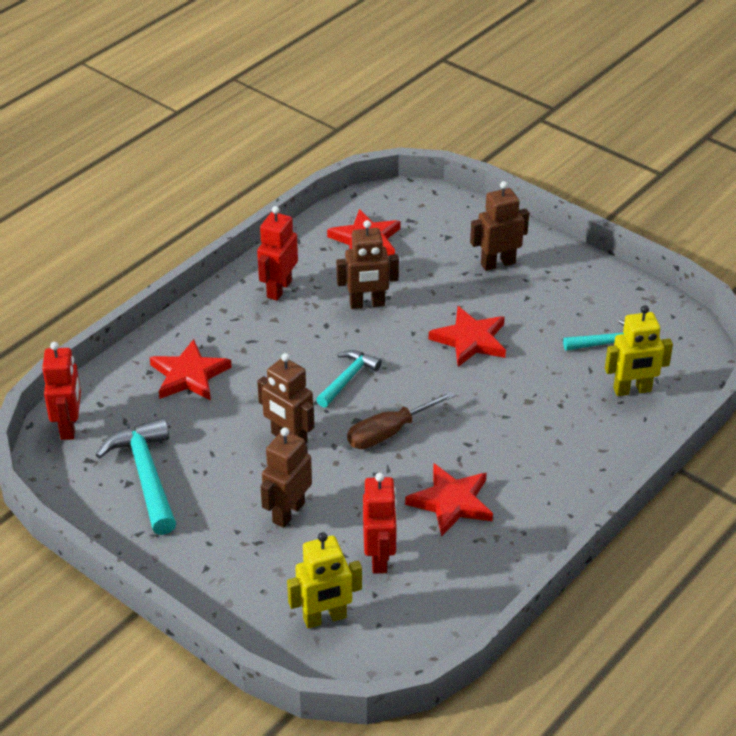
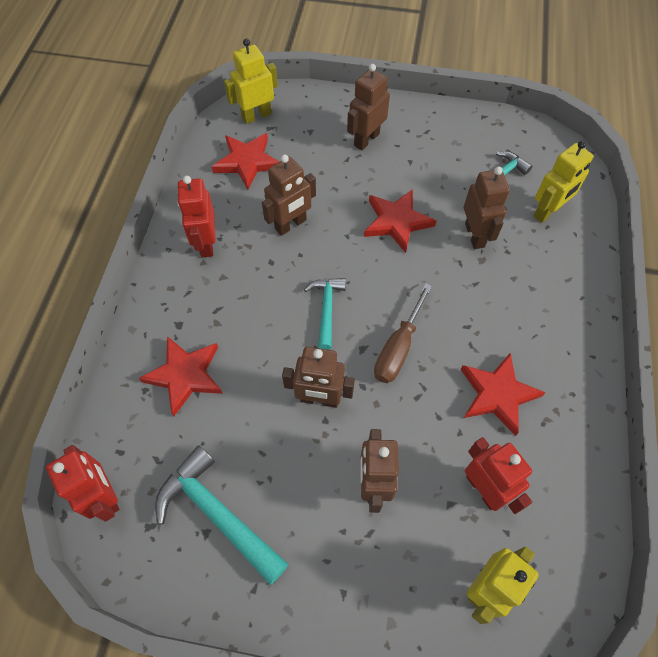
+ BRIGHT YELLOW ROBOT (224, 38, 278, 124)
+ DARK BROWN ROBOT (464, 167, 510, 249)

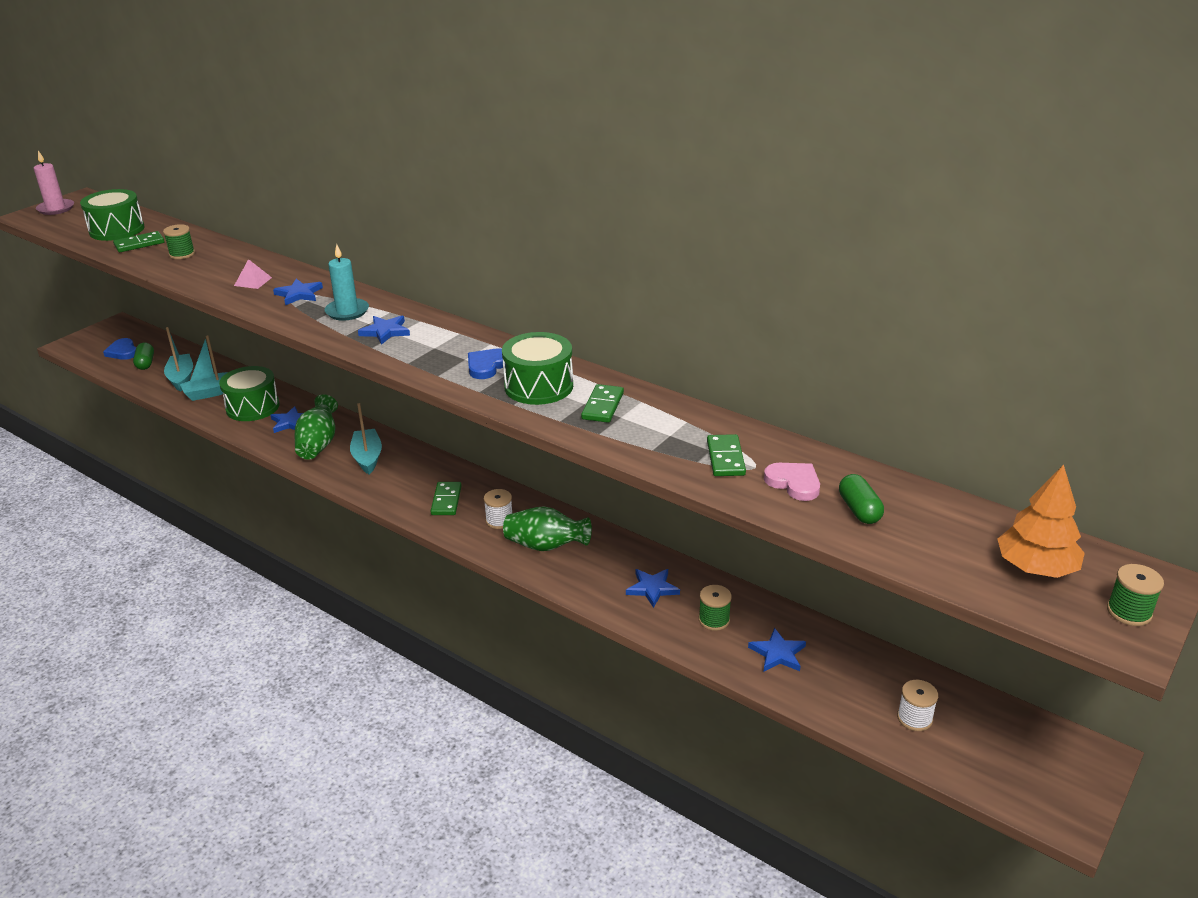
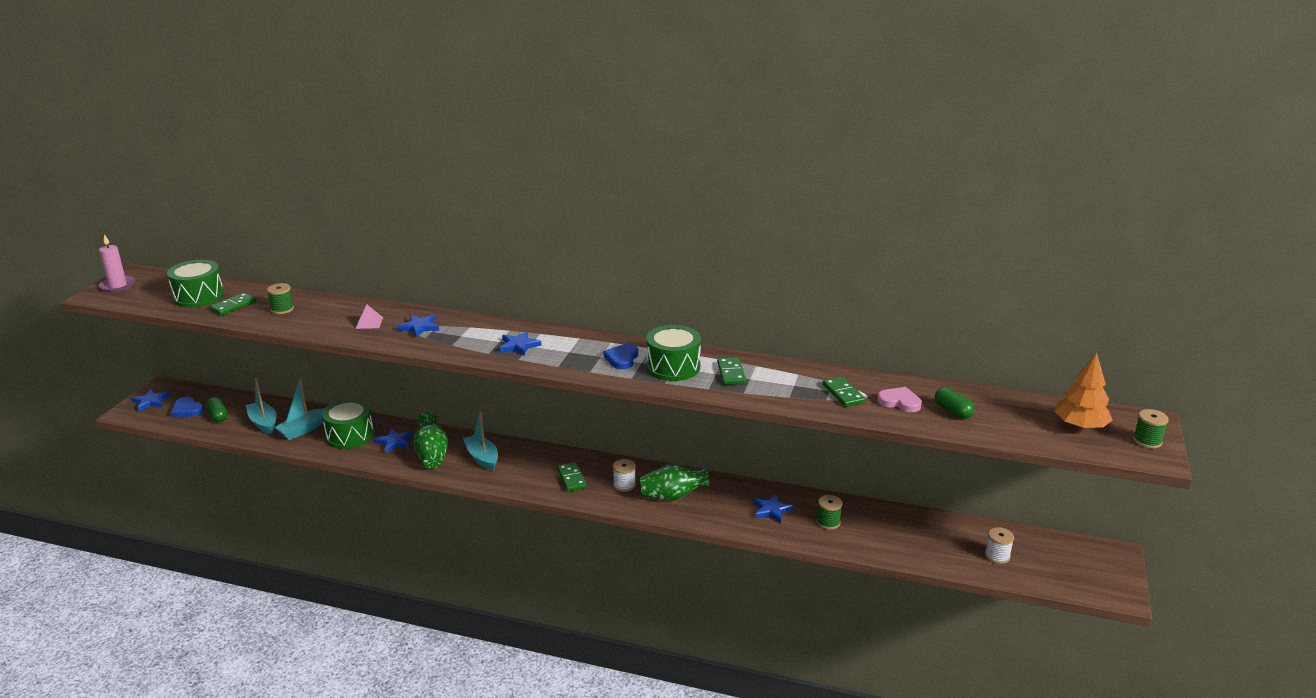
- TURQUOISE WAX CANDLE (325, 244, 369, 321)
~ BLUE FIVE-POINTED STAR (748, 628, 806, 671) to (131, 389, 170, 412)

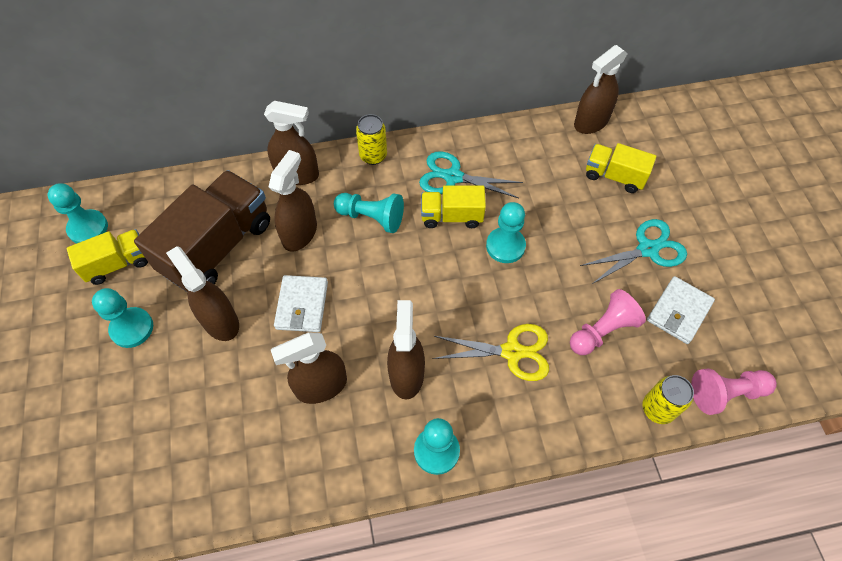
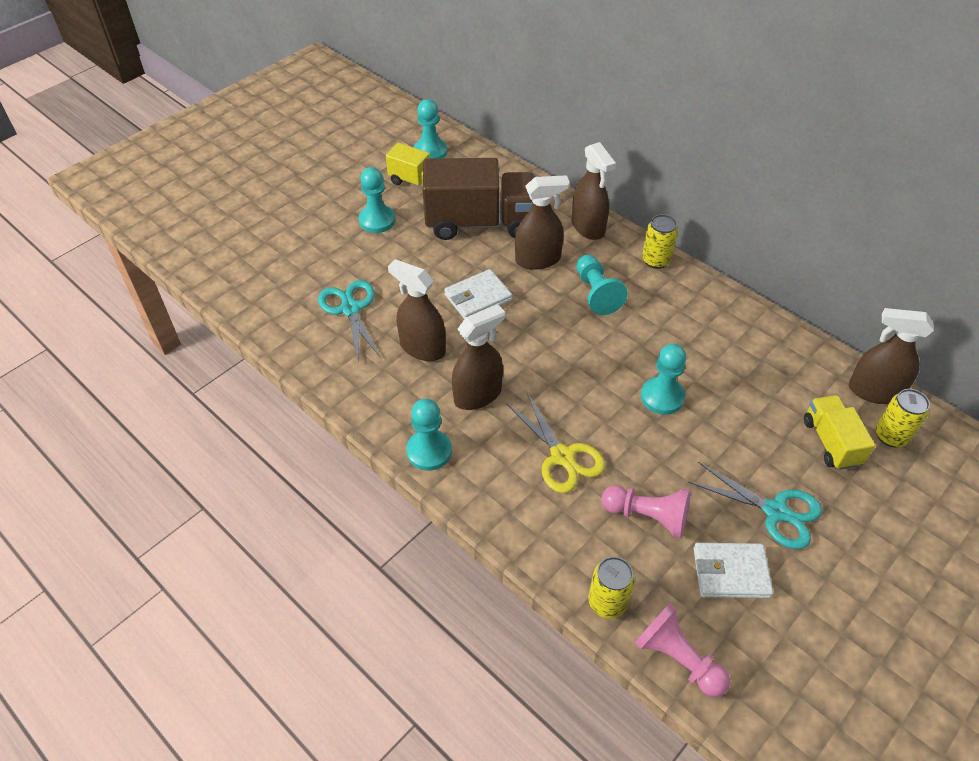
- DARK BROWN SPRAY BOTTLE (166, 246, 239, 341)
~ TURQUOISE SHEARS (419, 151, 523, 198) to (318, 280, 381, 364)
- BRIGHT YELLOW LORRY (421, 185, 486, 228)
+ BRIGHT YELLOW SODA CAN (876, 389, 930, 447)

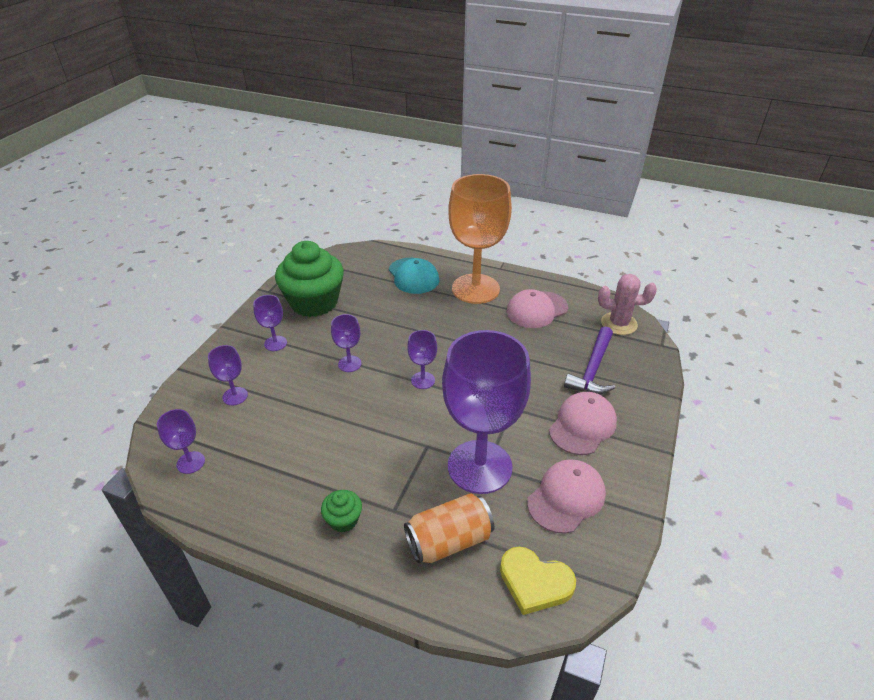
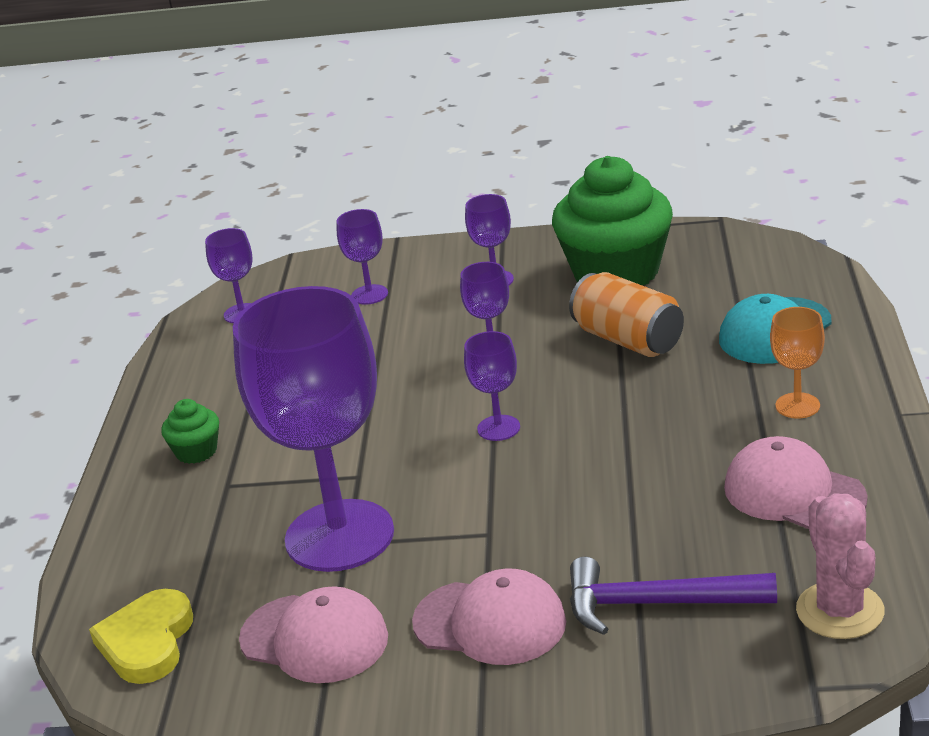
~ ORANGE-COLOURED SODA CAN (404, 493, 494, 564) to (569, 272, 684, 357)
~ ORANGE-COLOURED WINE GLASS (448, 174, 512, 304) = (770, 307, 825, 419) x0.42

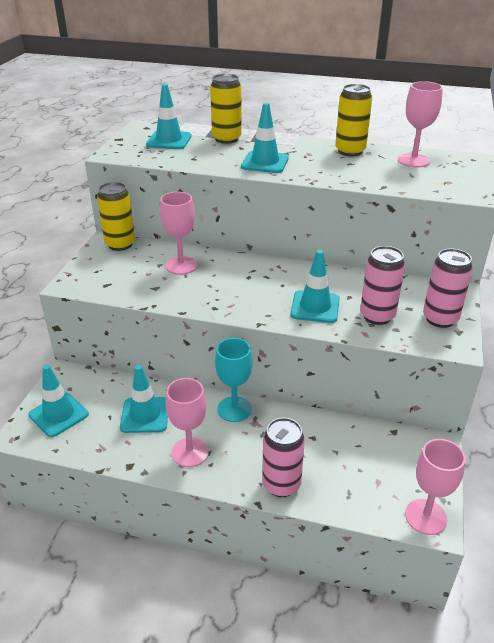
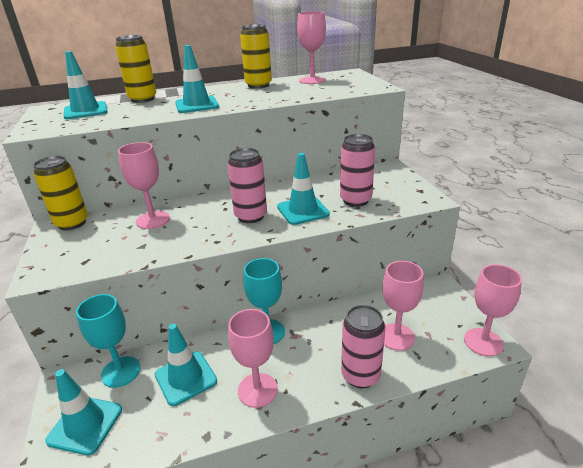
~ PINK SODA CAN (423, 248, 473, 328) to (227, 148, 267, 223)
+ TURQUOISE WINE GLASS (76, 294, 140, 388)
+ PINK WINE GLASS (382, 261, 424, 351)

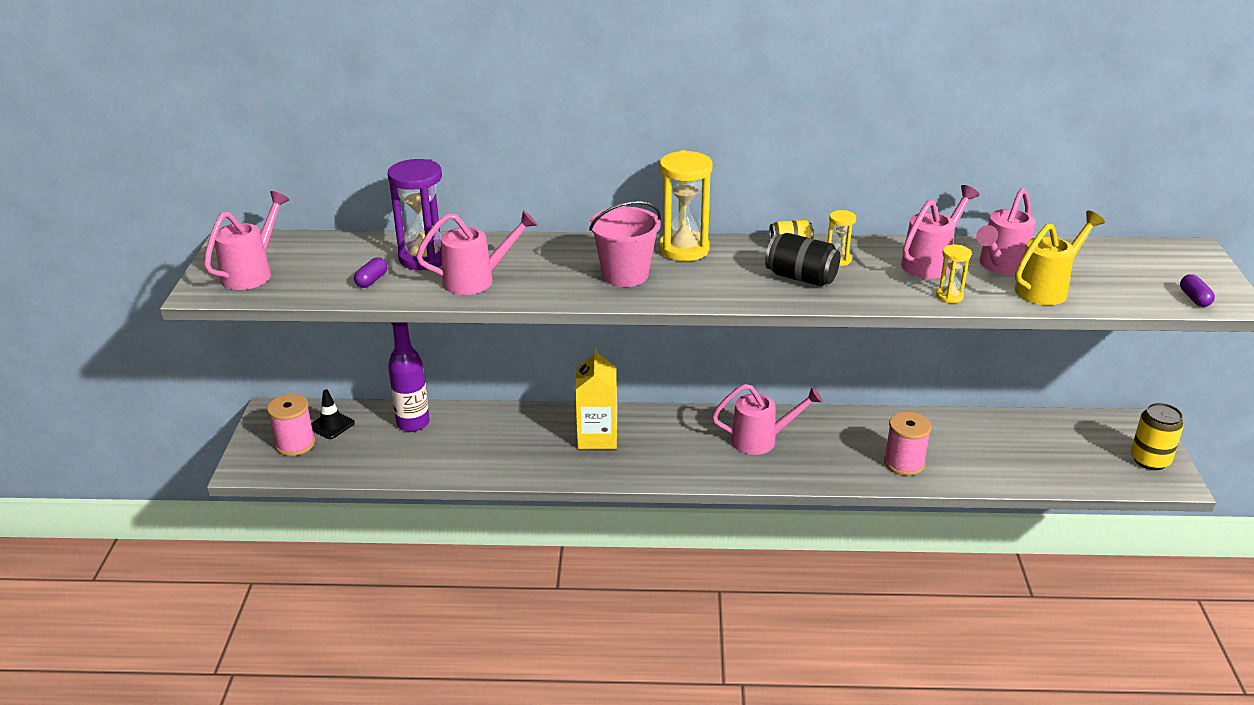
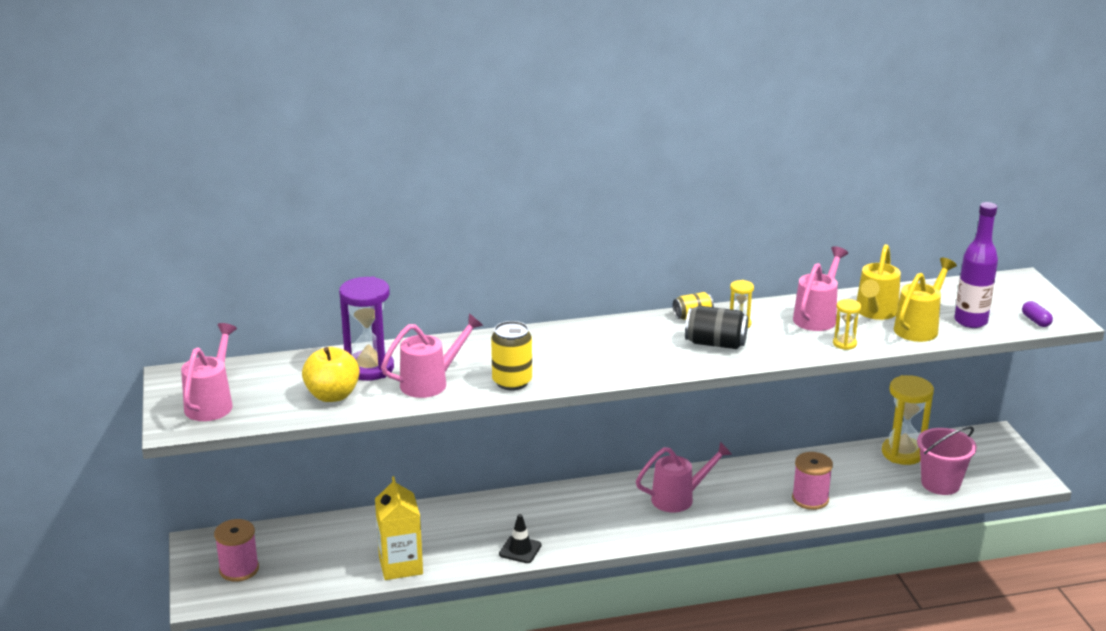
~ BLACK ROAD CONE (311, 389, 355, 439) to (499, 514, 542, 563)
~ ROYAL PURPLE PILL SHAPE (354, 257, 388, 288) to BRIGHT YELLOW APPLE FRUIT (302, 347, 360, 402)
~ ROYAL PURPLE DRINK BOTTLE (388, 322, 430, 432) to (954, 202, 998, 328)
~ BRIGHT YELLOW CARTON (575, 347, 617, 449) to (375, 476, 423, 580)
~ PINK BUCKET (589, 201, 661, 287) to (917, 426, 977, 495)
~ BRIGHT YELLOW SANDGLASS (659, 150, 712, 261) to (882, 375, 934, 465)
~ PINK SPRINKLING CAN (976, 188, 1036, 275) to BRIGHT YELLOW SPRINKLING CAN (857, 244, 901, 320)
~ BRIGHT YELLOW SODA CAN (1131, 403, 1184, 470) to (491, 321, 532, 390)

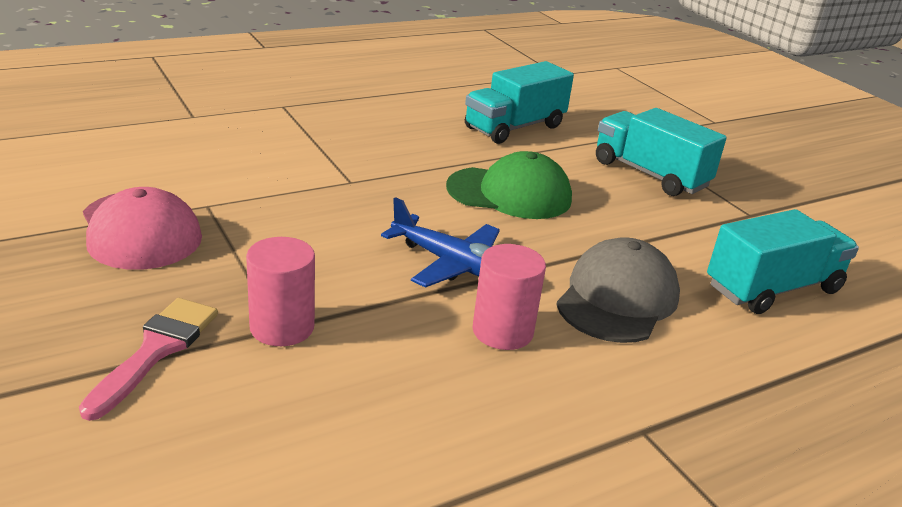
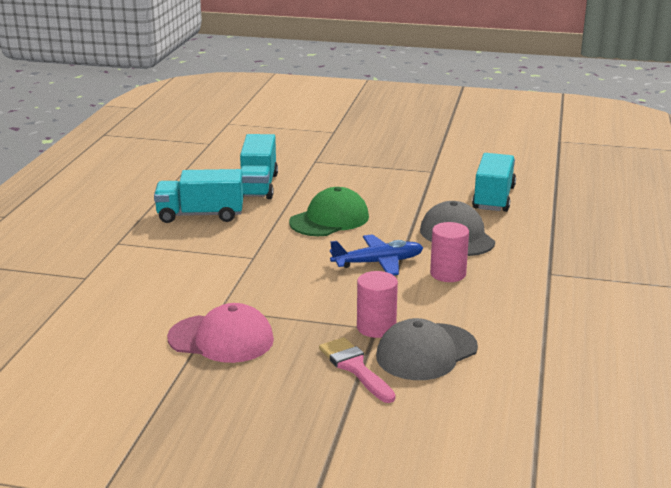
~ TURQUOISE LORRY (596, 108, 727, 196) to (154, 169, 243, 223)
+ GRAY PEAKED CAP (376, 318, 478, 380)

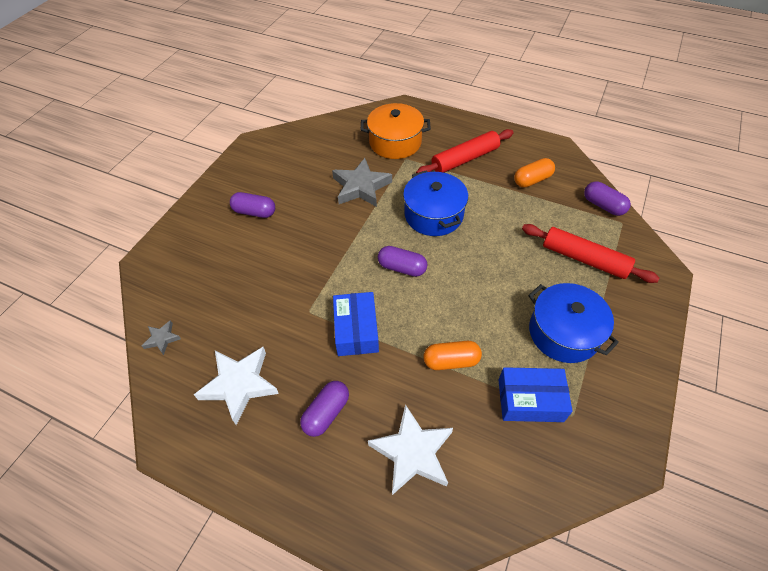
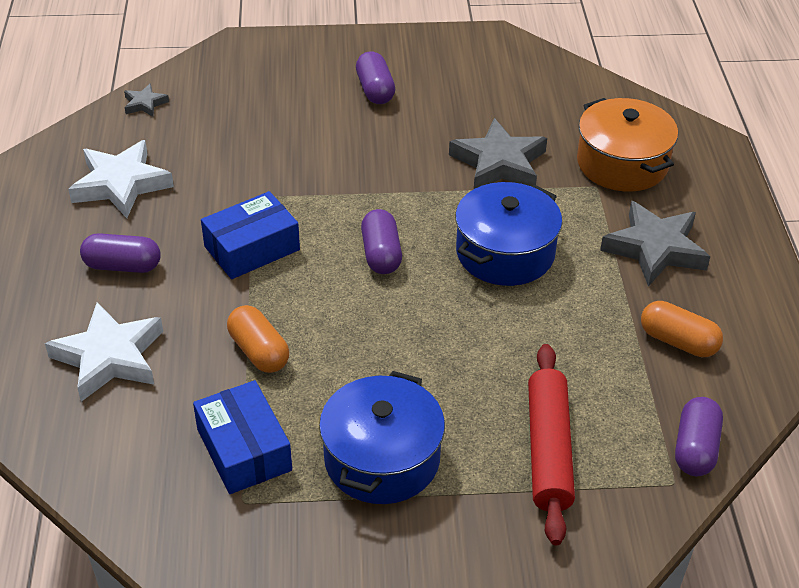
~ SCARLET DOUGH ROLLER (416, 129, 514, 173) to GRAY FIVE-POINTED STAR (600, 201, 710, 287)

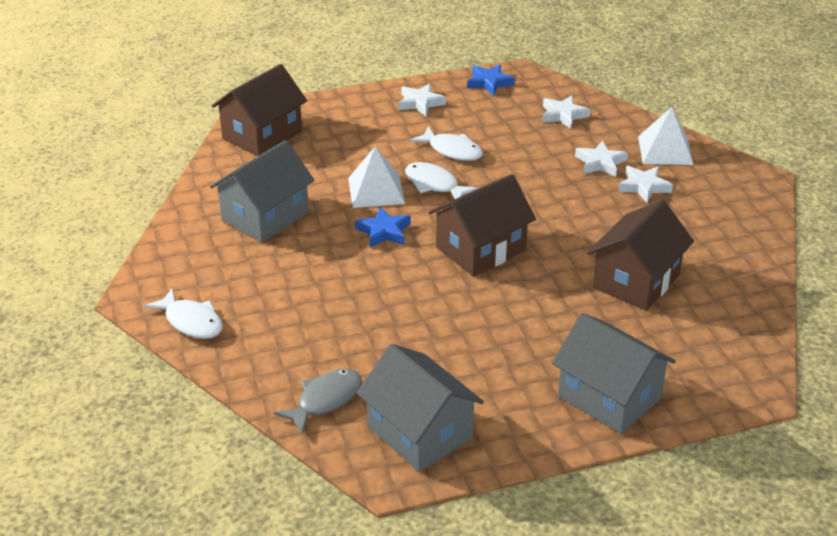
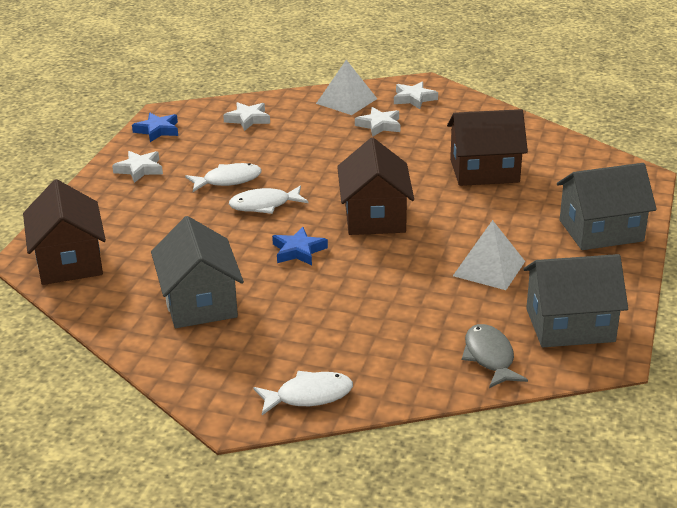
~ PURE WHITE SOLID PYRAMID (348, 146, 405, 208) to (453, 220, 525, 290)
~ PURE WHITE FIVE-POINTED STAR (575, 141, 628, 177) to (394, 82, 438, 109)
~ DARK BROWN TOY HOUSE (587, 200, 694, 311) = (447, 109, 528, 186) 75 degrees counterclockwise

